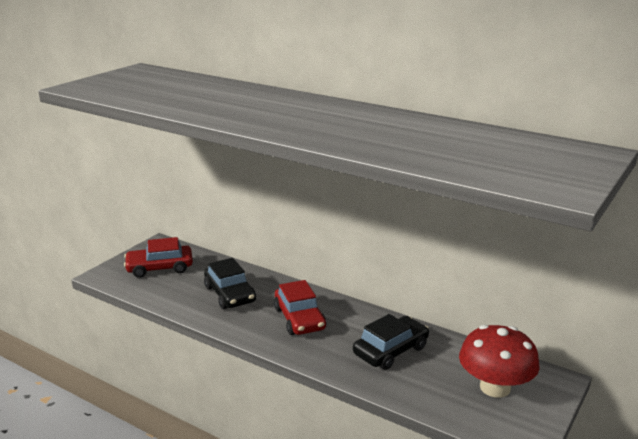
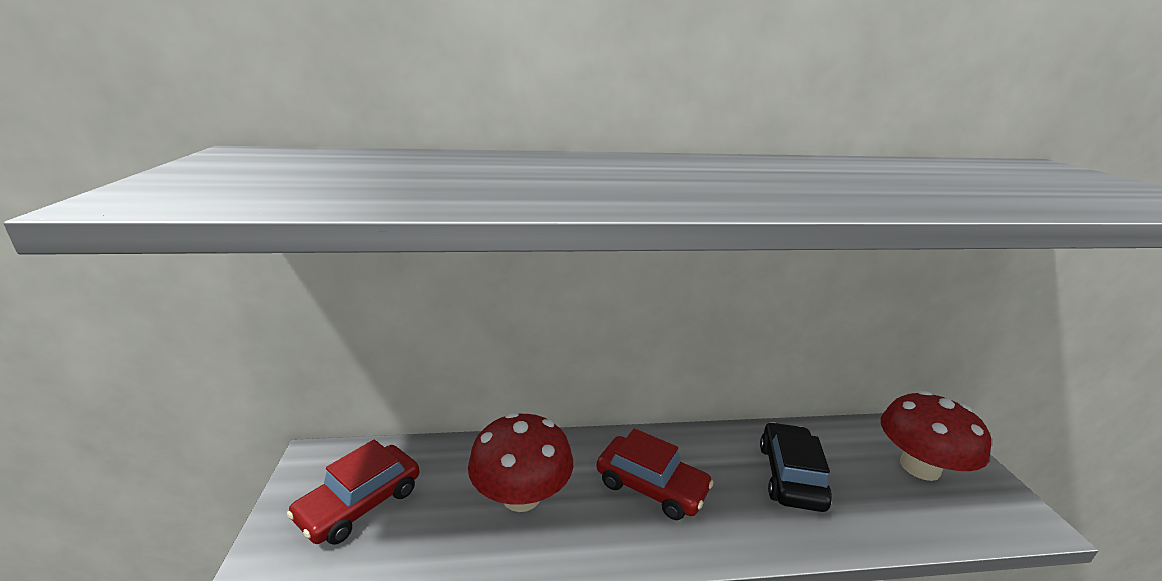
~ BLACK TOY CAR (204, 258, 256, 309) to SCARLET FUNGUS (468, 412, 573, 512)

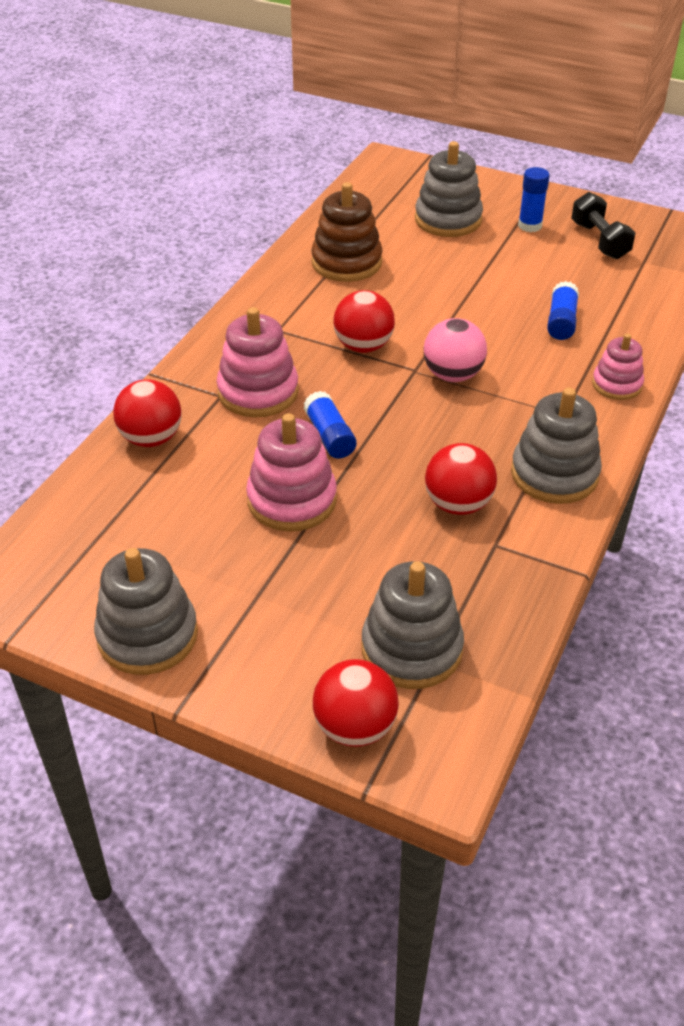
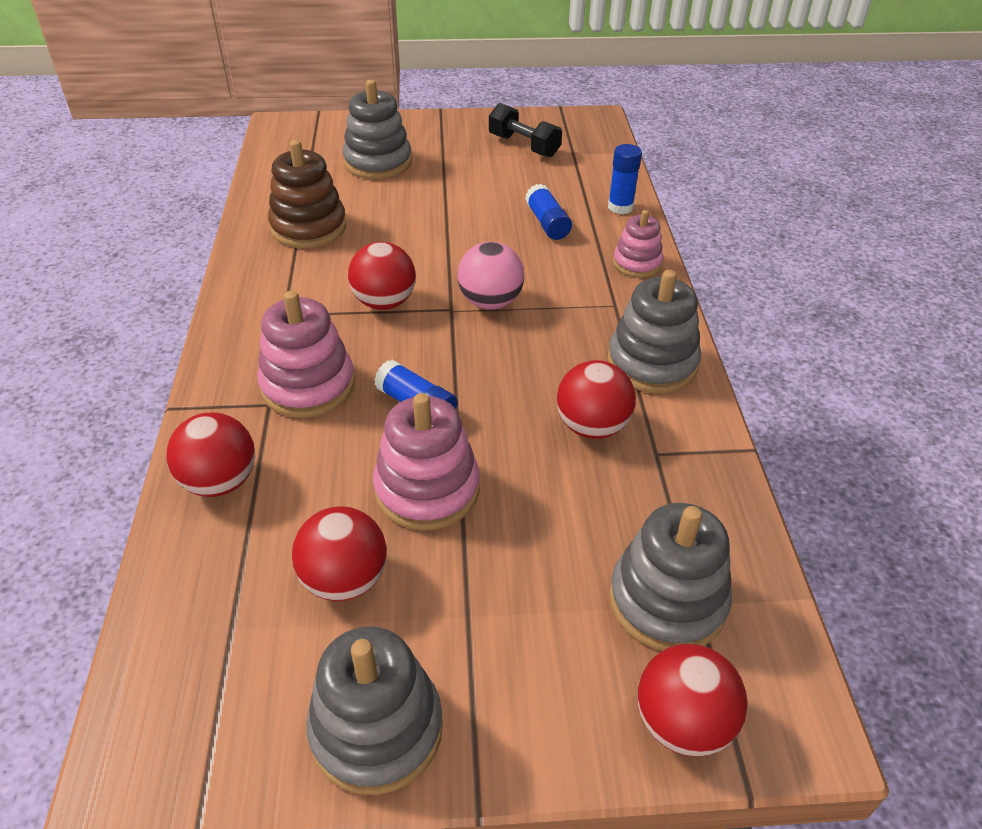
~ BLUE STICK OF GLUE (518, 167, 550, 232) to (608, 144, 642, 214)
+ SCARLET BALL (292, 506, 387, 601)

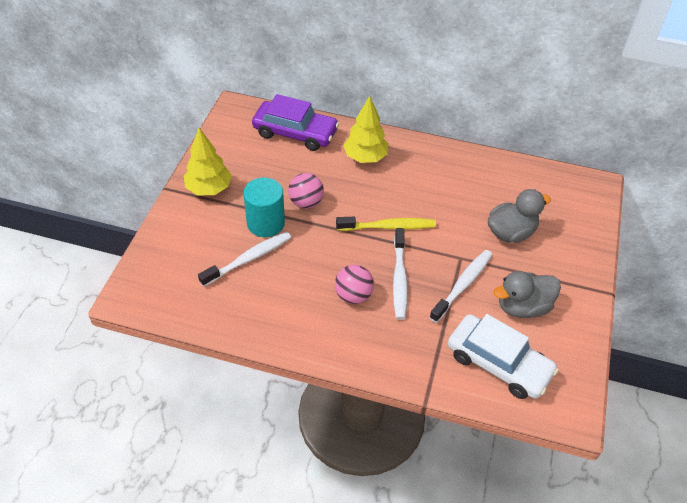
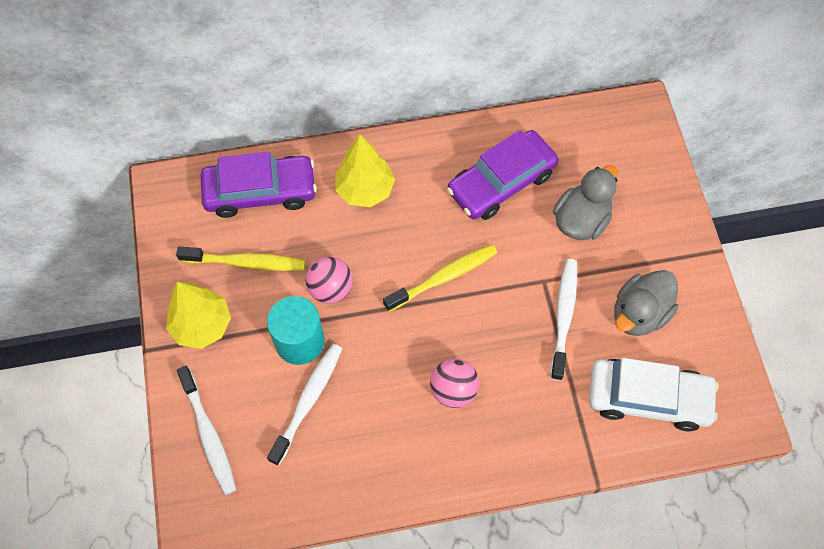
~ PURE WHITE TOOTHBRUSH (393, 228, 408, 320) to (177, 366, 236, 495)
+ BRIGHT YELLOW TOOTHBRUSH (176, 247, 305, 271)
+ ROYAL PURPLE TOY CAR (447, 130, 558, 220)

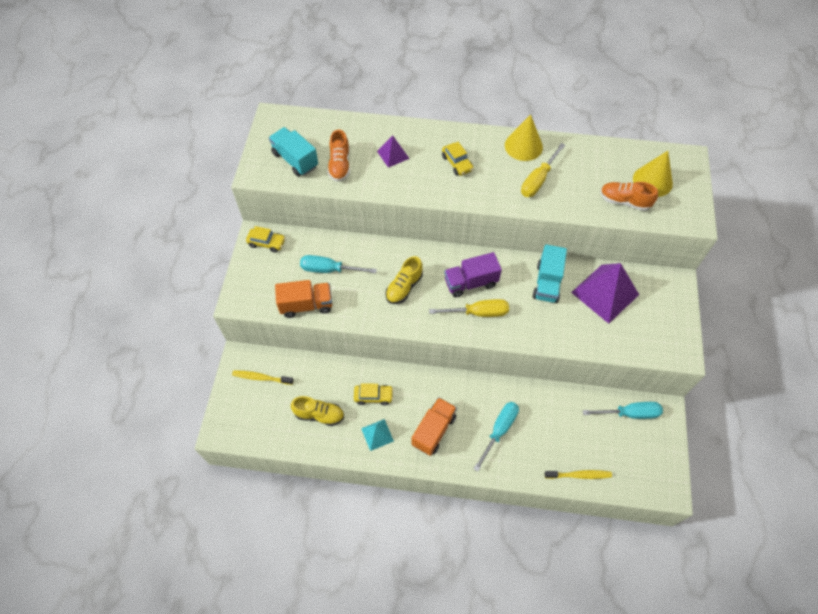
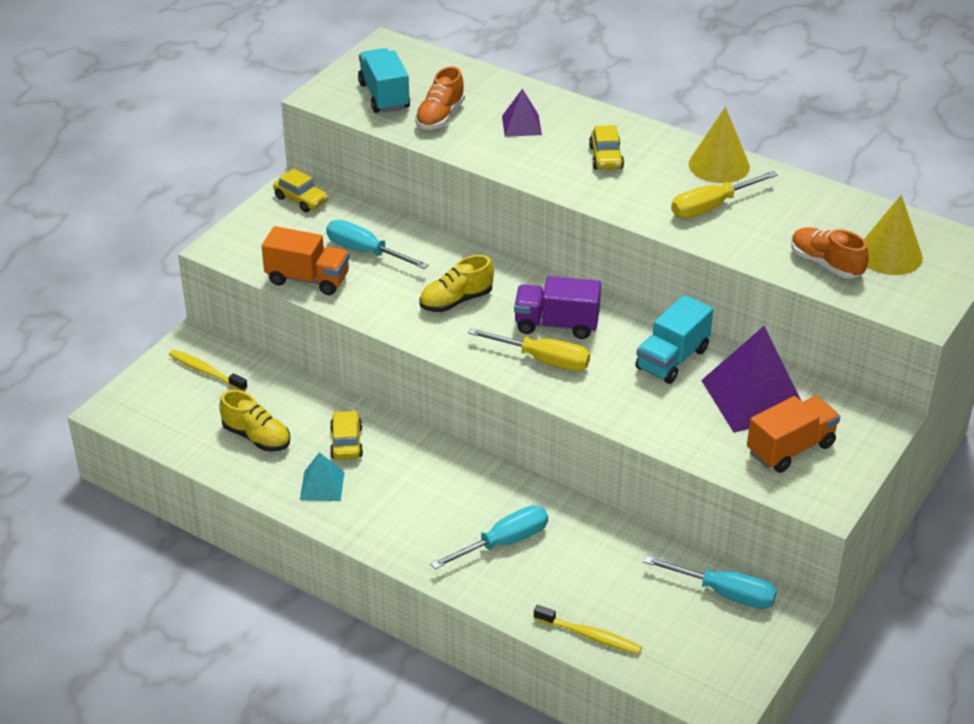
~ BRIGHT YELLOW TOY CAR (354, 383, 393, 405) = (330, 410, 363, 460) 120 degrees counterclockwise
~ ORANGE-COLOURED LORRY (412, 397, 457, 456) to (747, 396, 840, 473)

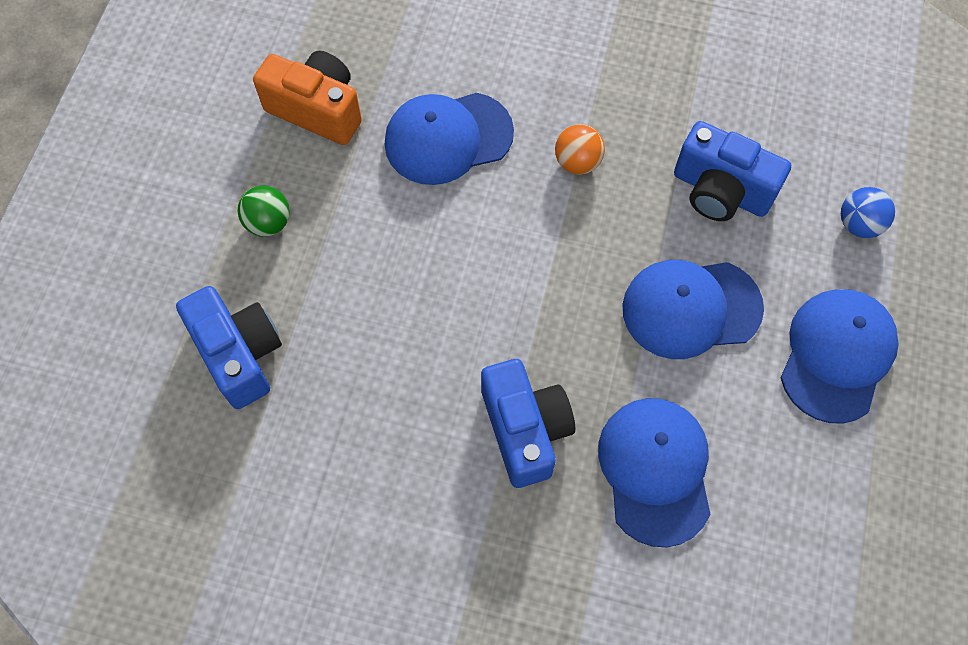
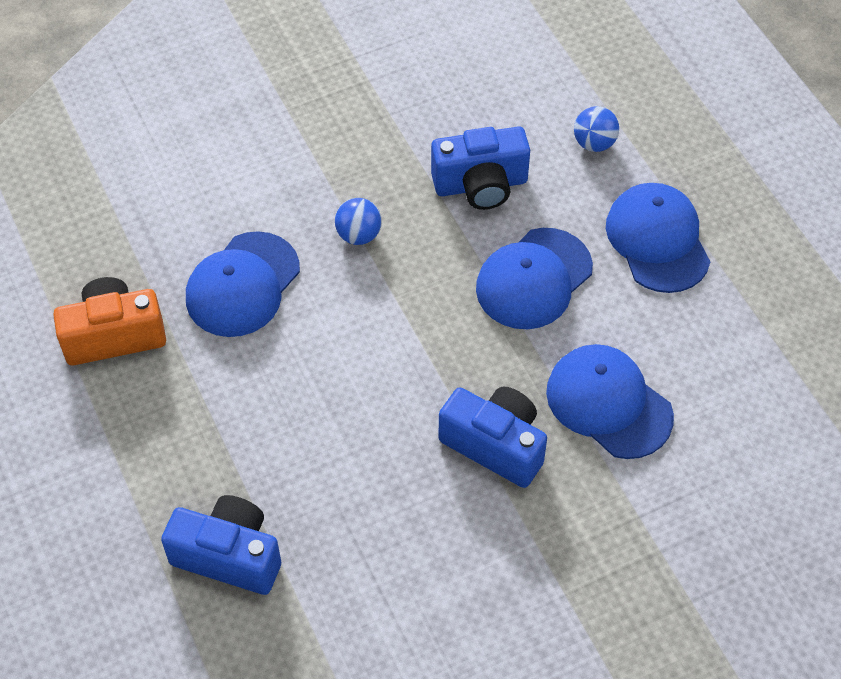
- EMERALD BALL (238, 185, 290, 237)
~ ORANGE-COLOURED BALL (555, 124, 605, 174) to BLUE BALL (335, 198, 382, 245)

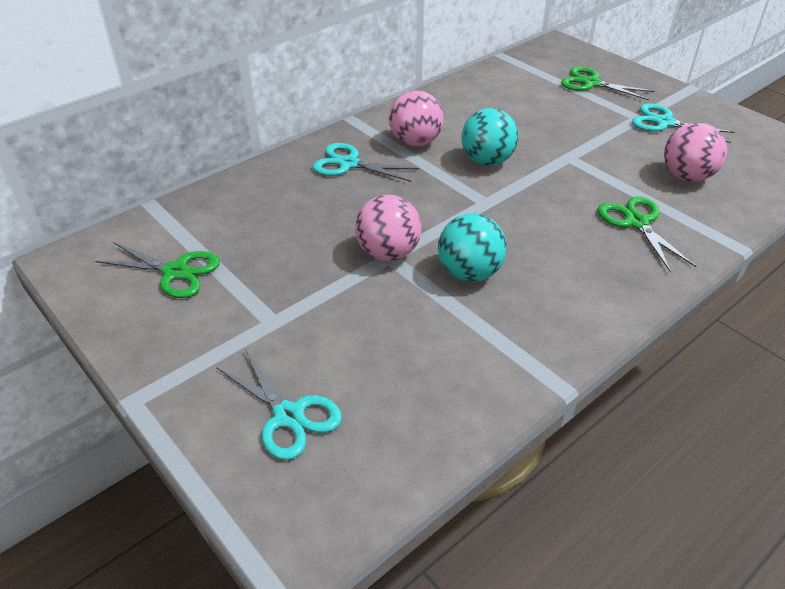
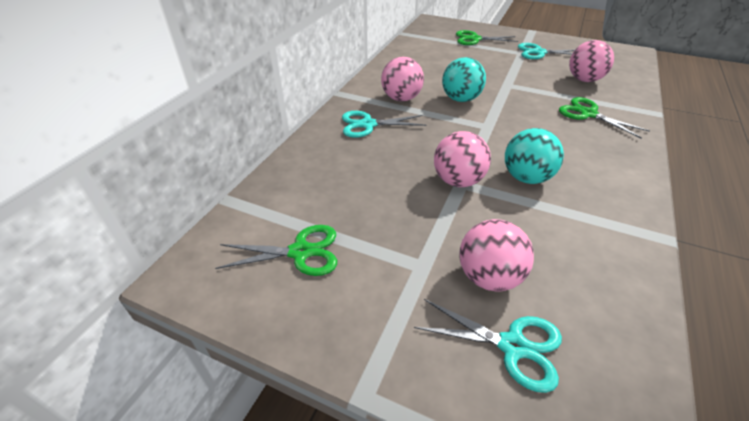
+ PINK BALL (459, 219, 534, 291)

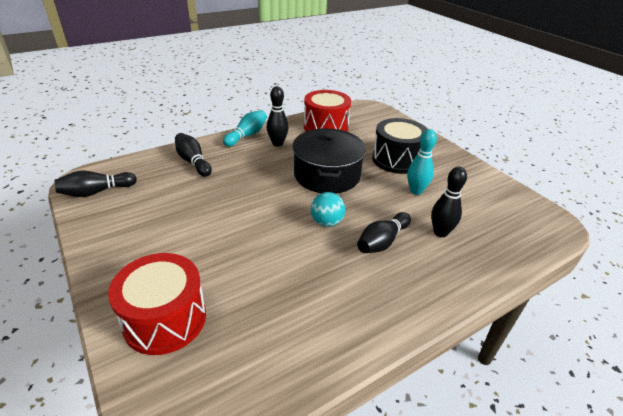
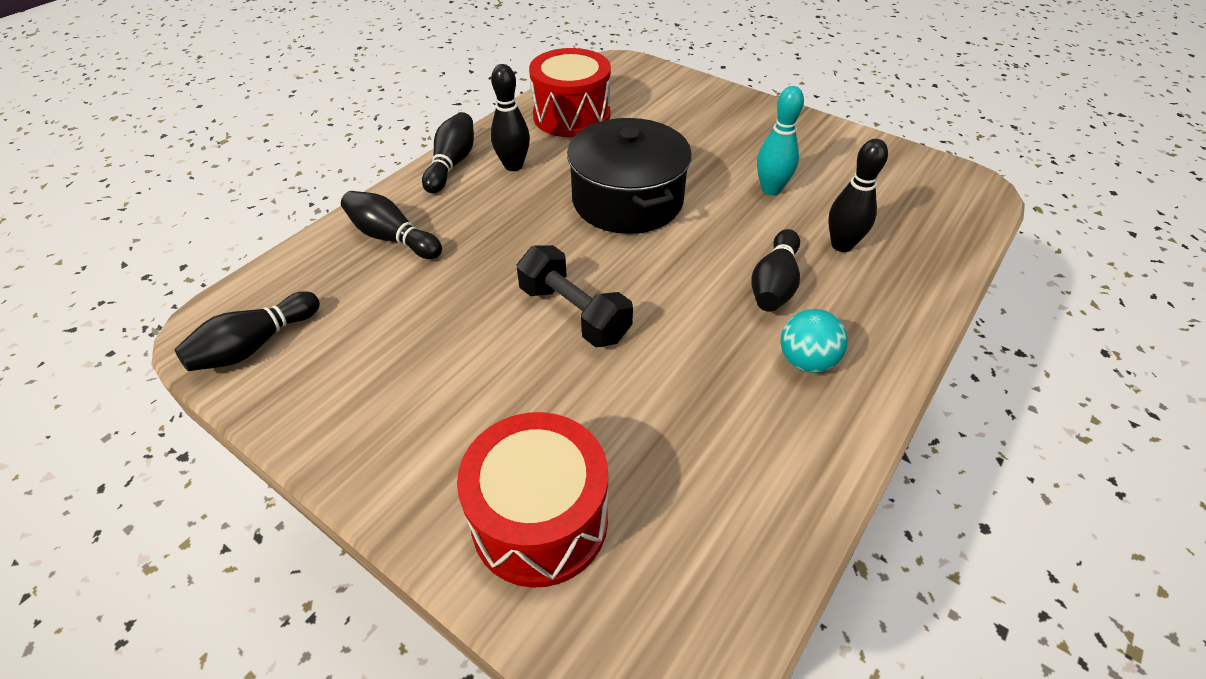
~ TURQUOISE SKITTLE (223, 110, 267, 147) to BLACK SKITTLE (422, 112, 474, 193)
~ TURQUOISE BALL (311, 192, 345, 227) to (781, 309, 848, 373)
- BLACK SNARE DRUM (372, 118, 427, 174)
+ BLACK FREE WEIGHT (516, 245, 633, 347)

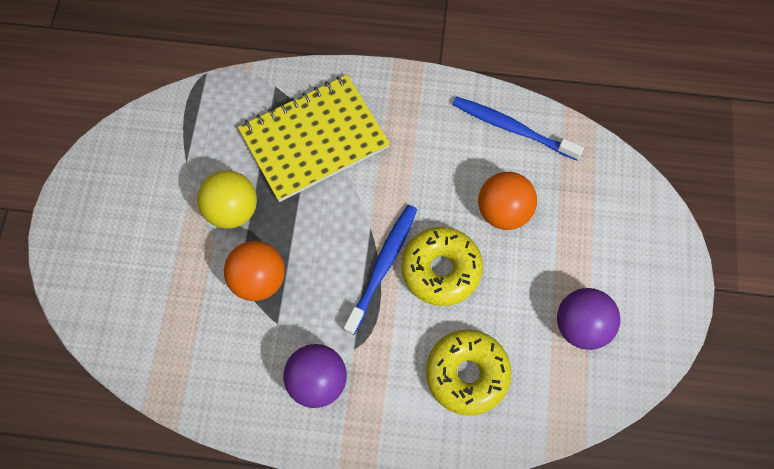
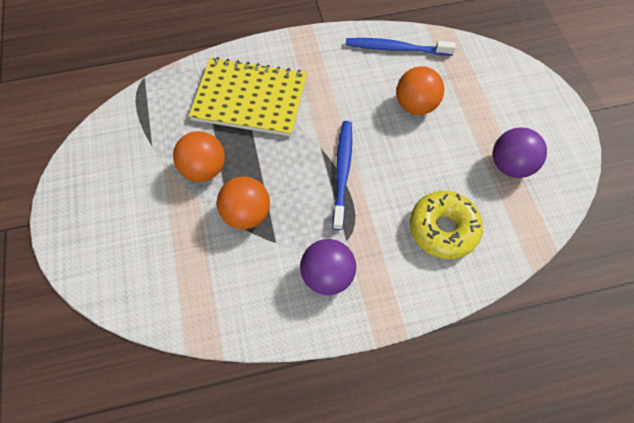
~ BRIGHT YELLOW BALL (197, 170, 257, 229) to ORANGE-COLOURED BALL (173, 131, 225, 182)
~ BRIGHT YELLOW NOTEBOOK (238, 75, 390, 202) = (189, 57, 307, 136) 60 degrees clockwise
- BRIGHT YELLOW DOUGHNUT (401, 227, 483, 306)

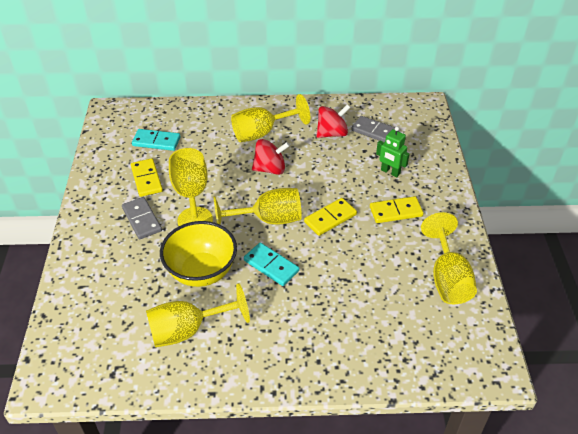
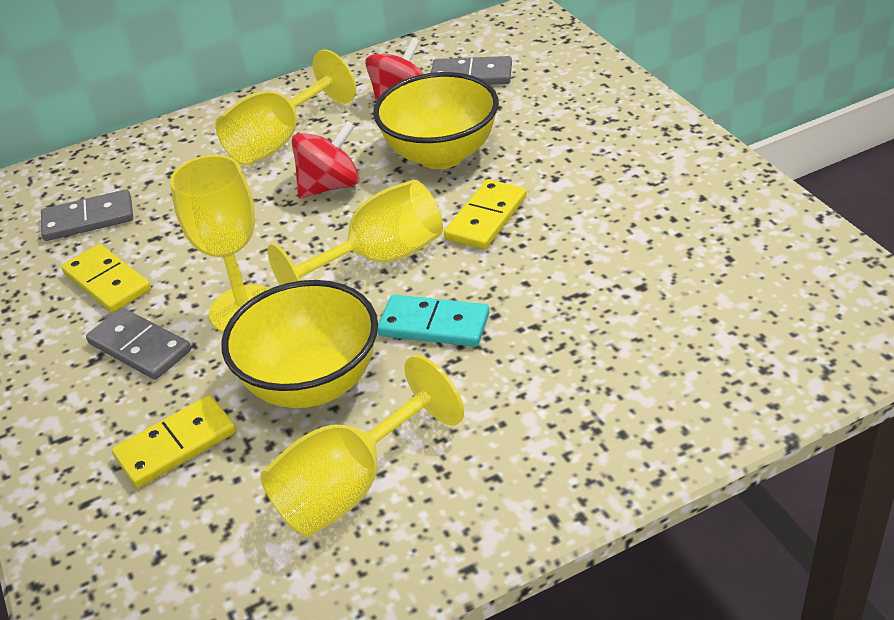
~ TURQUOISE DOMINO TILE (132, 129, 180, 151) to GRAY DOMINO TILE (41, 189, 133, 241)
~ BRIGHT YELLOW DOMINO TILE (370, 196, 423, 223) to (112, 395, 236, 488)
- EMERALD ROBOT (376, 127, 410, 177)
- BRIGHT YELLOW WINE GLASS (421, 212, 477, 304)
+ BRIGHT YELLOW SERVING BOWL (373, 72, 499, 169)

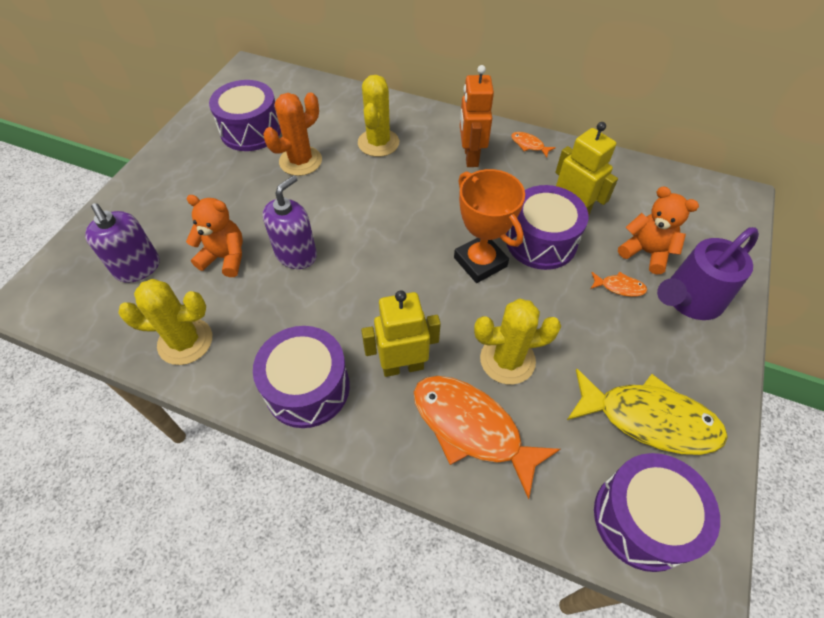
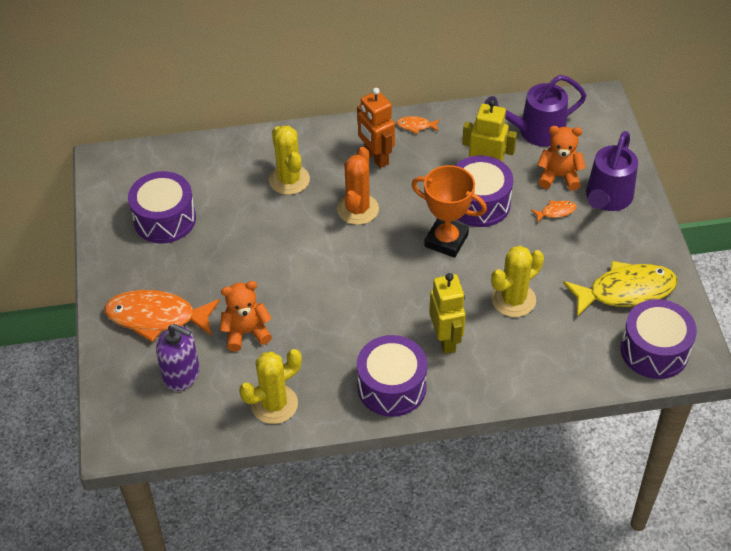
- ROYAL PURPLE SOAP DISPENSER (263, 175, 317, 269)
~ ORANGE-COLOURED CACTUS (264, 92, 322, 176) to (337, 147, 379, 225)
~ BRIGHT YELLOW ROBOT (361, 290, 441, 377) = (429, 273, 466, 354) 120 degrees clockwise
~ ORANGE-COLOURED FISH (414, 376, 560, 499) to (104, 290, 220, 342)
+ ROYAL PURPLE SPRINKLING CAN (484, 75, 587, 147)

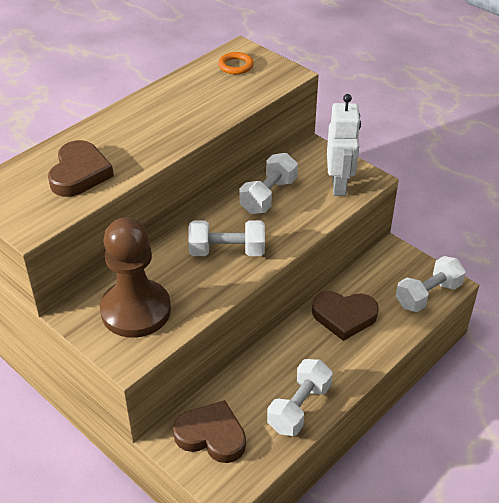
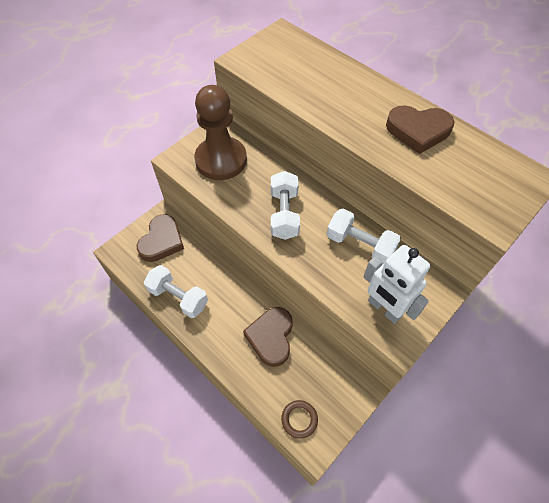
~ DARK BROWN HEART (48, 140, 114, 197) to (386, 105, 455, 154)
- ORANGE-COLOURED TORUS (218, 52, 254, 74)
~ PURE WHITE ROBOT (327, 94, 361, 196) = (363, 245, 431, 324) 45 degrees clockwise
~ PURE WHITE FREE WEIGHT (396, 256, 466, 312) to DARK BROWN TORUS (281, 400, 318, 439)

